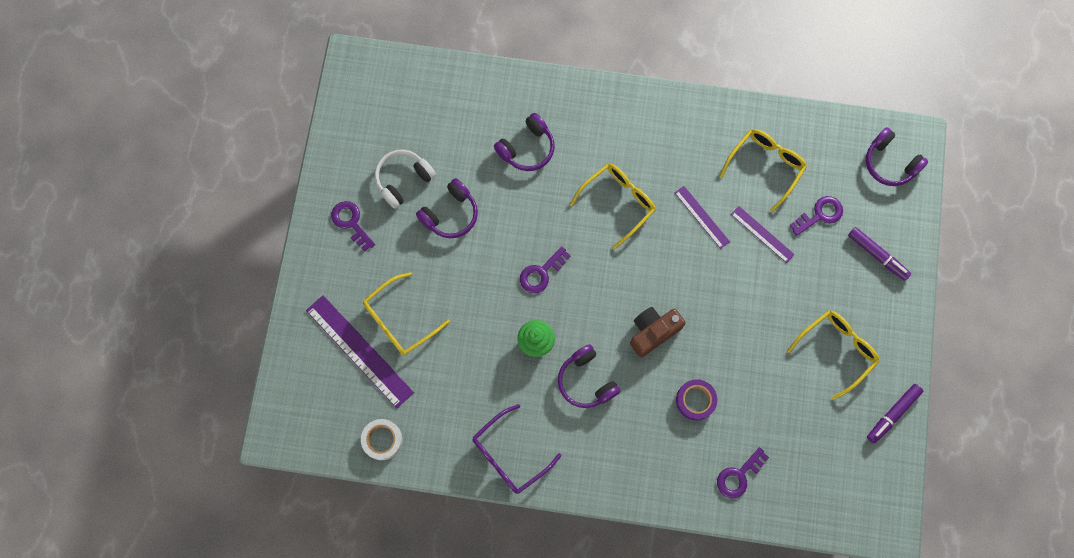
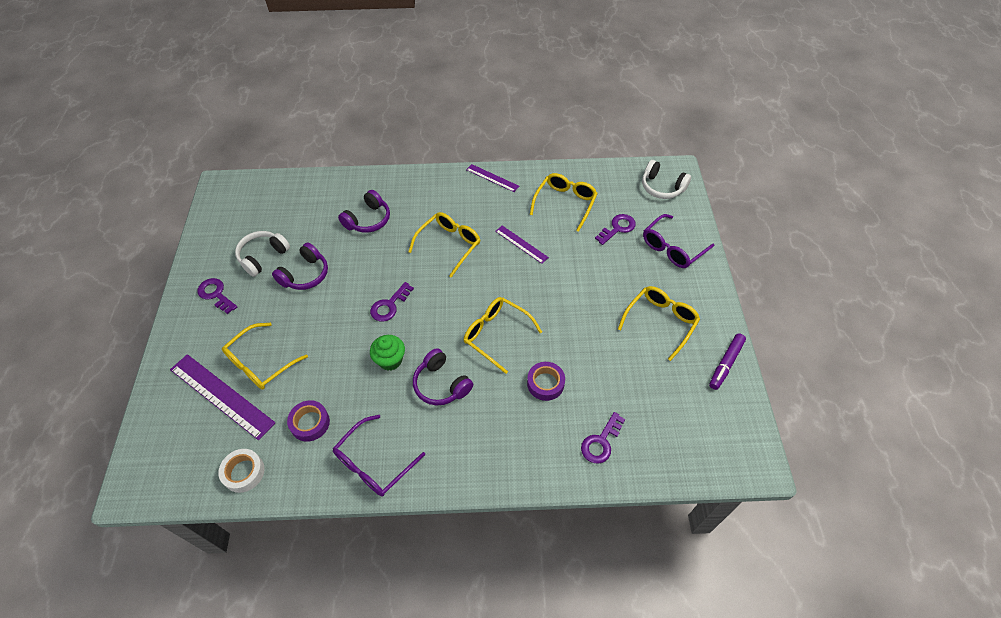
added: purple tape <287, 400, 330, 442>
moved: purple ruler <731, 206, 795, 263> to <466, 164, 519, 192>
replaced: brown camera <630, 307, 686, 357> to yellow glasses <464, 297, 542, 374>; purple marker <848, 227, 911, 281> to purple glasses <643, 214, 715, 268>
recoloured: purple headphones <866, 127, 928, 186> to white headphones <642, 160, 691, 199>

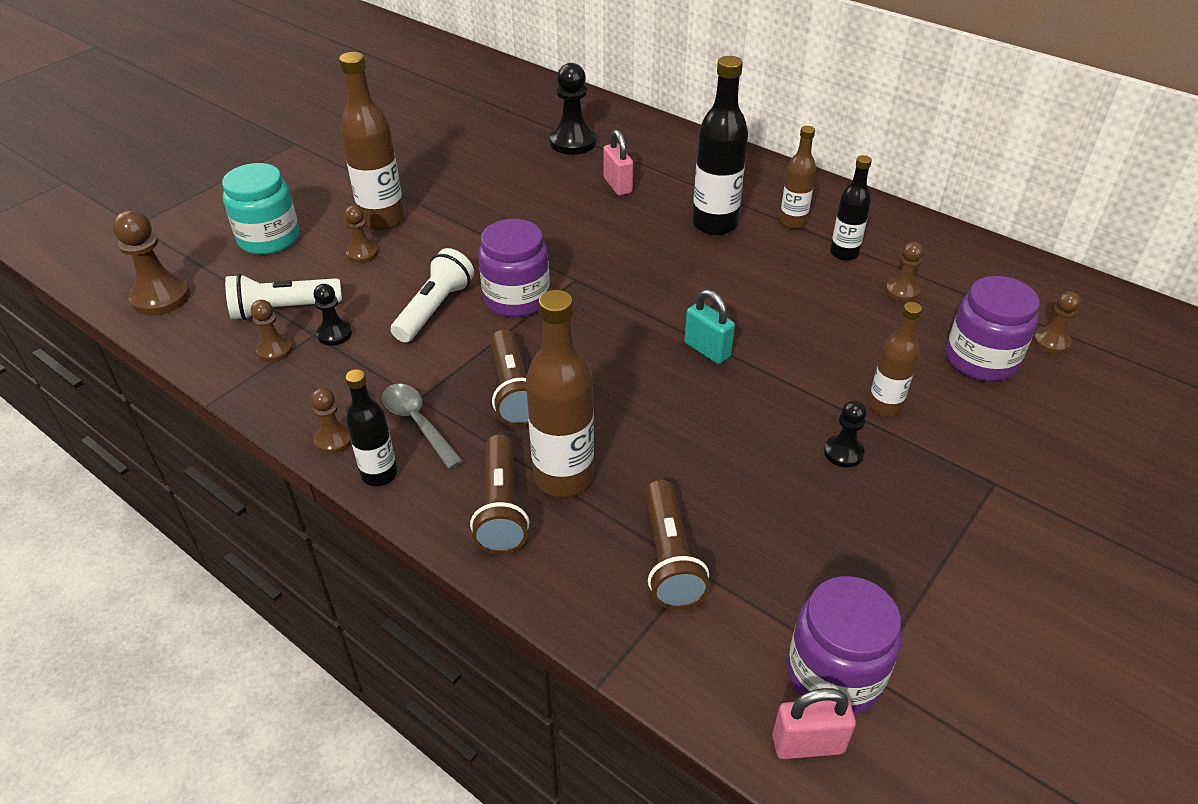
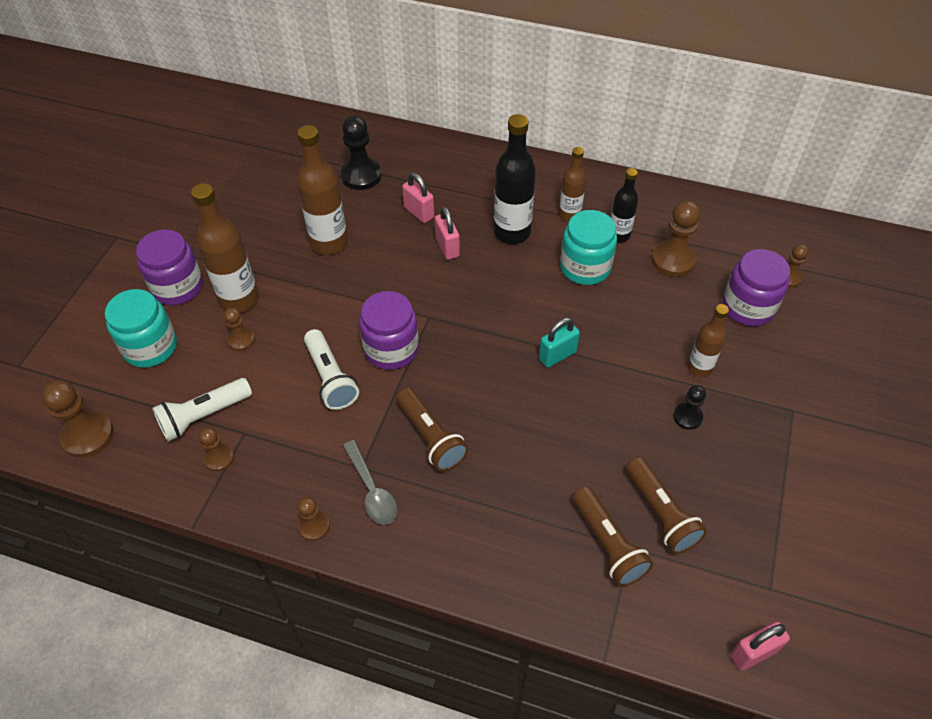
removed: black pawn <314, 284, 352, 346>; black bottle <345, 369, 397, 486>
added: pink padlock <435, 206, 460, 260>; turquoise jar <560, 210, 617, 285>
moved: brown flashlight <470, 434, 530, 554> to <626, 457, 707, 554>; brown bottle <526, 290, 594, 497> to <297, 125, 348, 255>; purple jar <788, 576, 902, 714> to <136, 229, 203, 305>
turned: grey spoon <382, 384, 463, 469> = <343, 440, 397, 525> 150 degrees counterclockwise; white flashlight <391, 248, 474, 343> = <304, 329, 359, 410> 150 degrees clockwise; turquoise padlock <685, 289, 735, 364> = <539, 318, 580, 368> 60 degrees counterclockwise
resized: brown pawn <886, 242, 924, 302> = <651, 200, 700, 277> x1.72

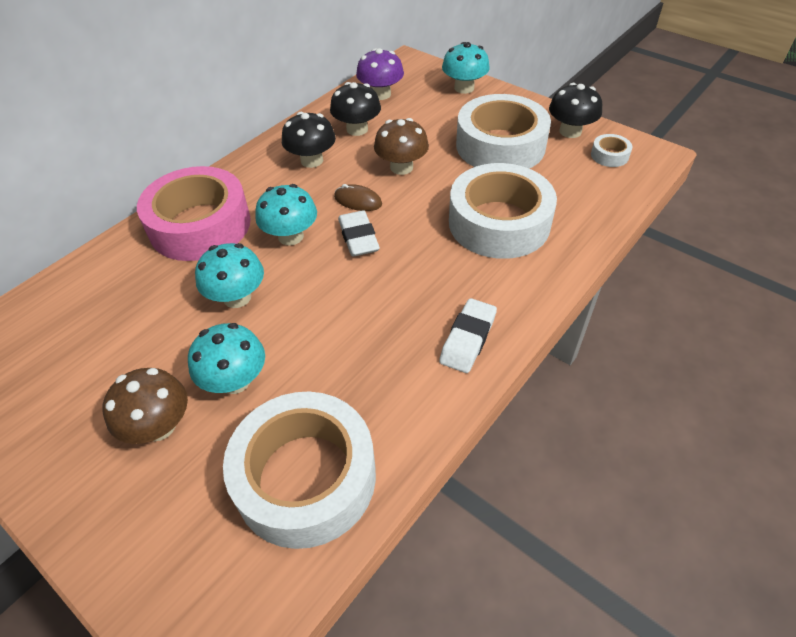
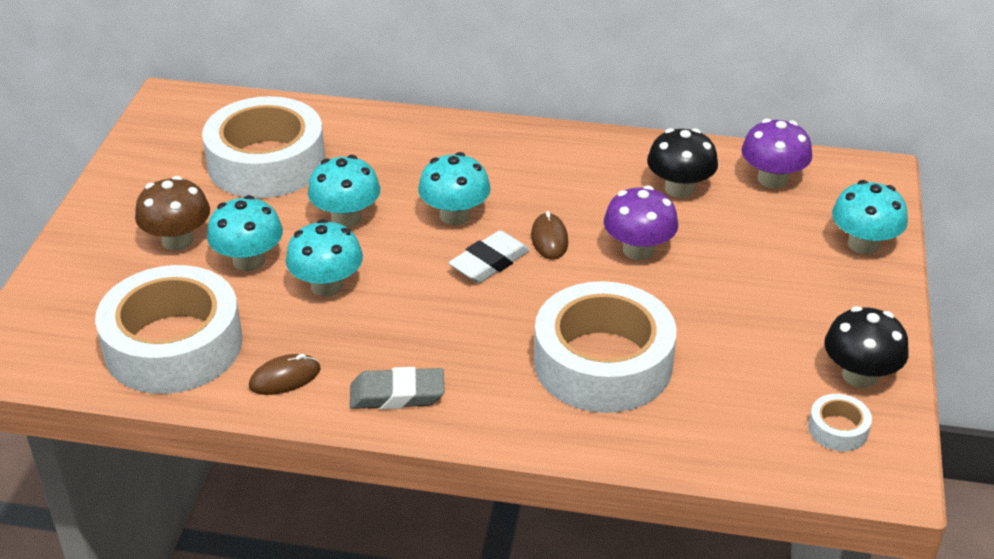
removed: pink tape <137, 166, 251, 261>; black mushroom <282, 112, 336, 168>
added: brown mouse <249, 354, 321, 395>; turquoise mushroom <286, 219, 363, 297>
moved: white tape <456, 94, 551, 169> to <202, 96, 325, 198>
recoloured: brown mushroom <374, 118, 429, 175> to purple mushroom <604, 186, 678, 260>; white eraser <439, 298, 497, 373> to grey eraser <350, 367, 445, 409>

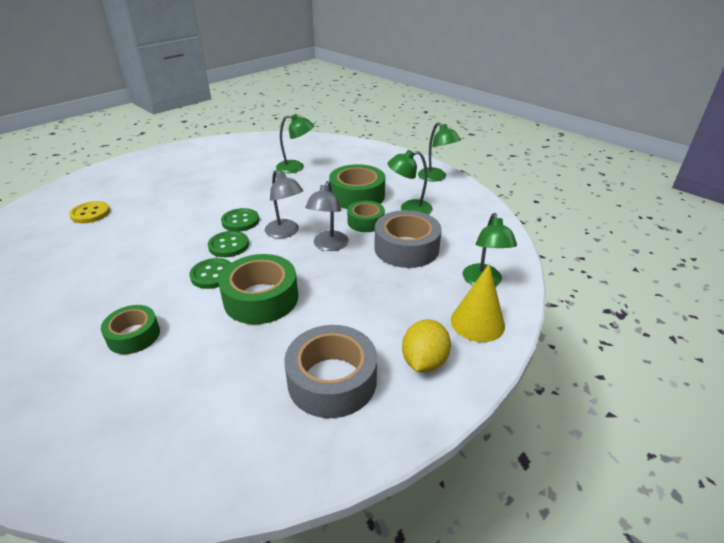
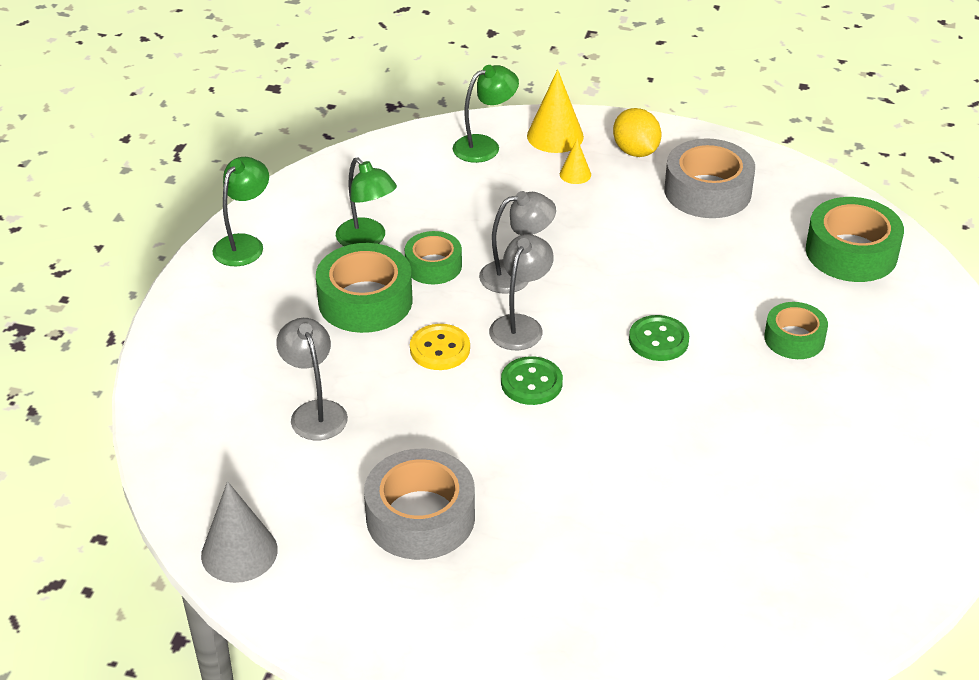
removed: green button <208, 231, 249, 257>
added: grey cone <201, 481, 278, 583>; yellow cone <560, 139, 591, 184>
moved: yellow button <69, 201, 110, 223> to <410, 324, 470, 370>; green tape <218, 254, 298, 324> to <806, 197, 904, 282>; grey tape <374, 210, 442, 268> to <364, 449, 475, 560>
recoloured: green lamp <276, 114, 314, 173> to grey lamp <276, 318, 348, 440>
turned: yellow lemon <402, 319, 451, 372> = <613, 108, 662, 157> 75 degrees clockwise

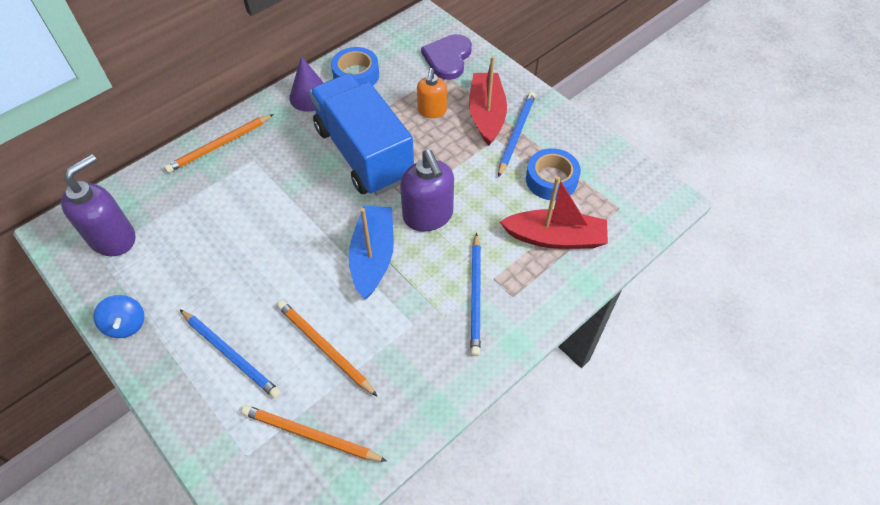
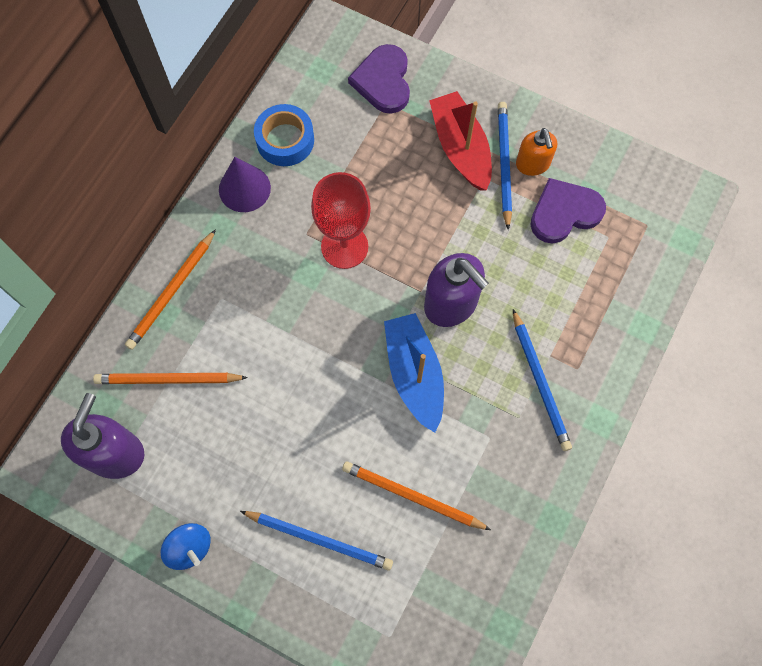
removed: red boat <500, 176, 608, 249>
moved: orange pencil <241, 405, 387, 462> to <93, 373, 248, 384>; orange soap dispenser <417, 68, 447, 118> to <516, 128, 557, 176>
replaced: blue truck <309, 73, 414, 195> to red goblet <311, 172, 371, 269>; blue tape <526, 148, 581, 200> to purple heart <530, 178, 606, 243>

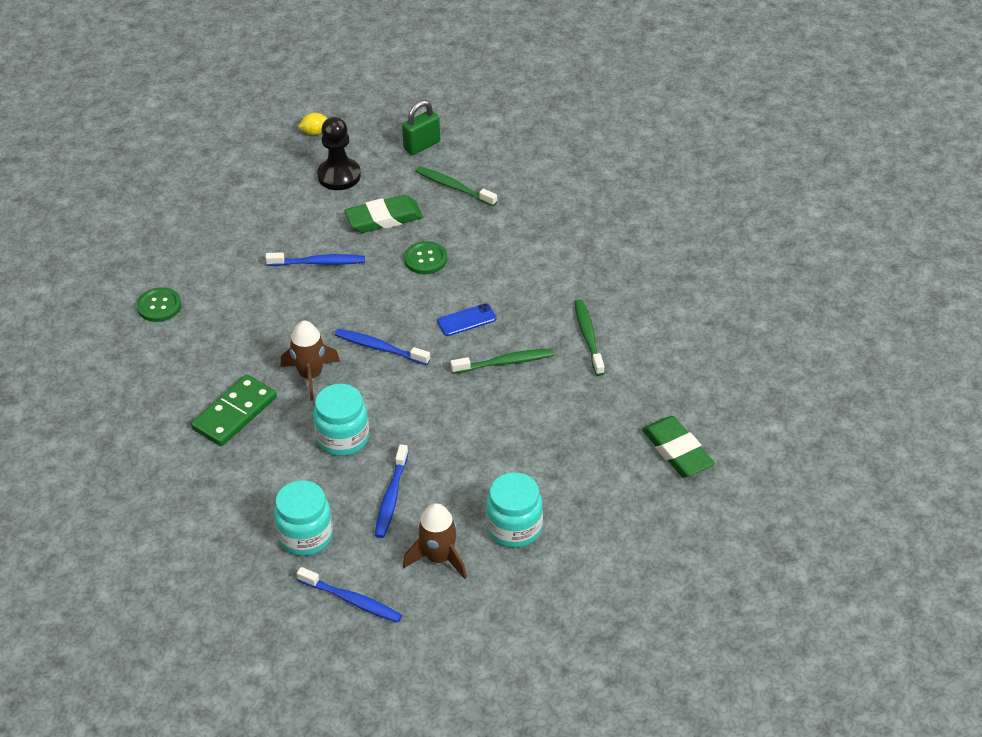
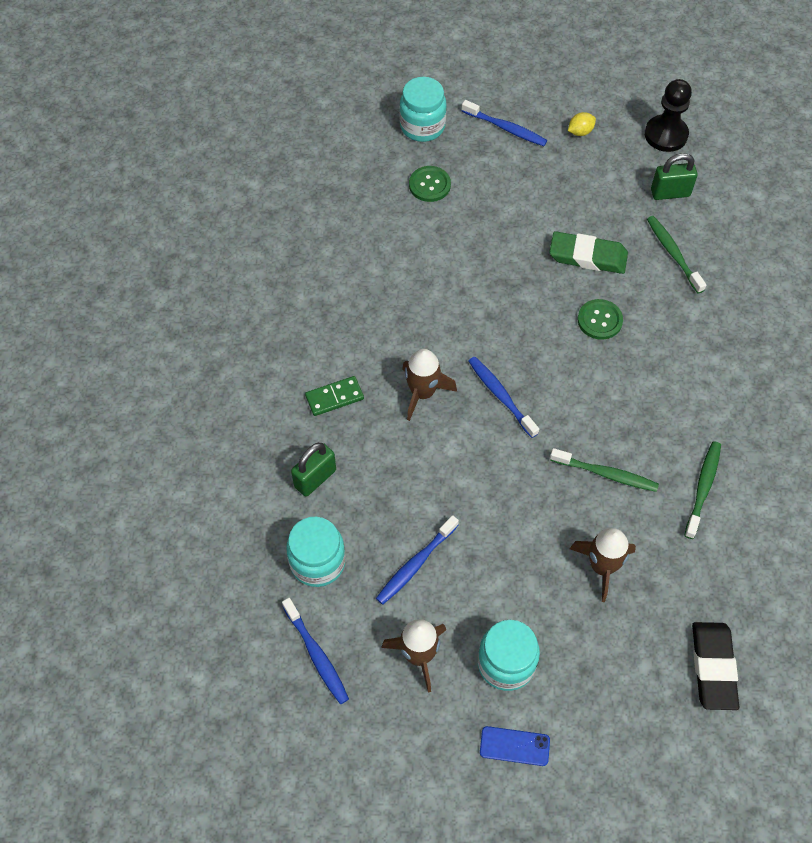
added: green padlock <291, 443, 336, 497>; brown rocket <570, 528, 636, 602>
moved: green button <137, 287, 181, 322> to <409, 166, 451, 202>; blue toothbrush <265, 252, 365, 266> to <462, 100, 547, 146>; turquoise jar <313, 384, 369, 456> to <399, 77, 447, 142>; black pawn <317, 117, 361, 190> to <645, 79, 692, 152>; blue phone <437, 303, 497, 336> to <480, 726, 550, 766>
recoloured: green eraser <642, 416, 715, 477> to black eraser <692, 622, 739, 710>
turned: yellow lemon <298, 113, 328, 135> = <568, 112, 596, 136> 45 degrees counterclockwise
resized: green domino <191, 375, 277, 446> = <305, 376, 364, 416> x0.64

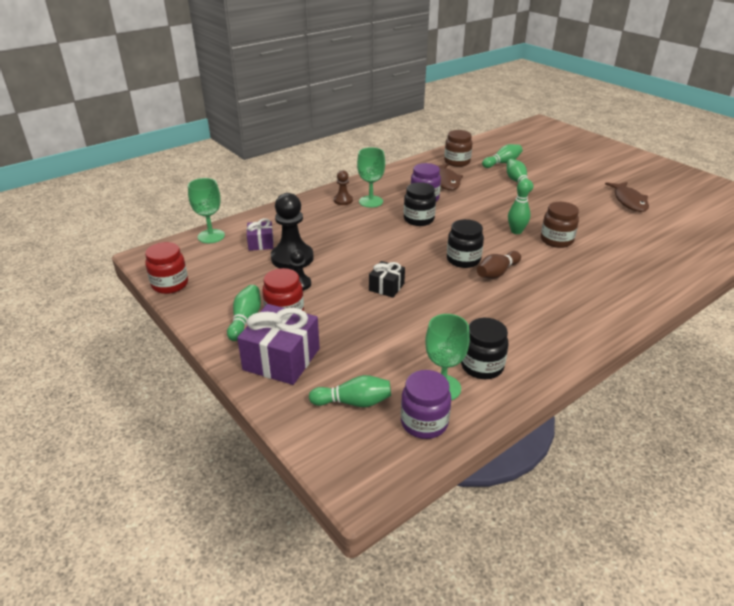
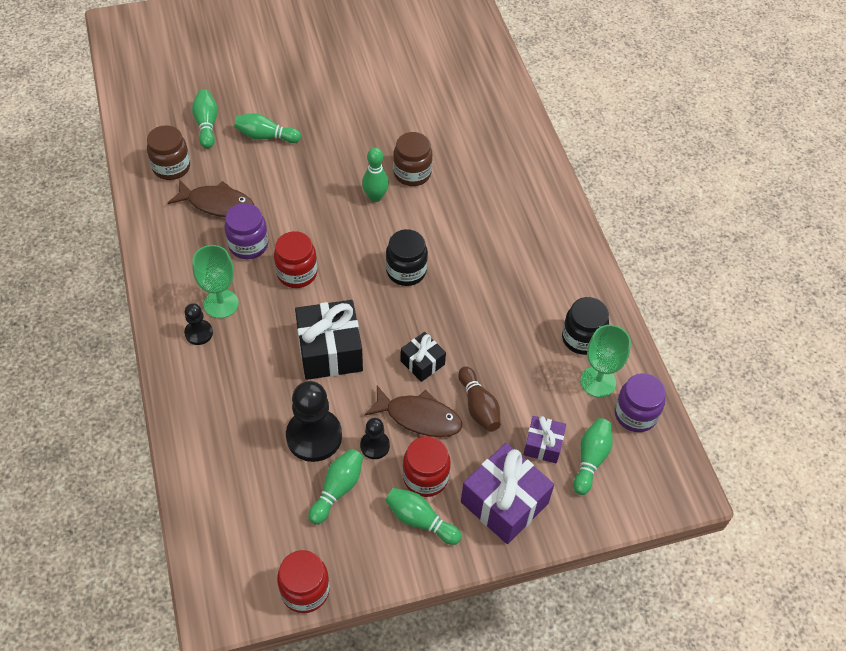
removed: green goblet <188, 178, 225, 243>
added: black gift <295, 300, 363, 380>; green bowling pin <308, 449, 363, 524>
moved: purple gift <247, 218, 274, 251> to <523, 416, 566, 463>; brown bowling pin <477, 251, 521, 279> to <458, 366, 501, 432>; brown fish <605, 182, 649, 212> to <364, 386, 462, 437>
recoloured: brown pawn <334, 170, 353, 205> to black pawn <184, 303, 213, 345>; black jar <404, 182, 436, 226> to red jar <274, 231, 317, 288>

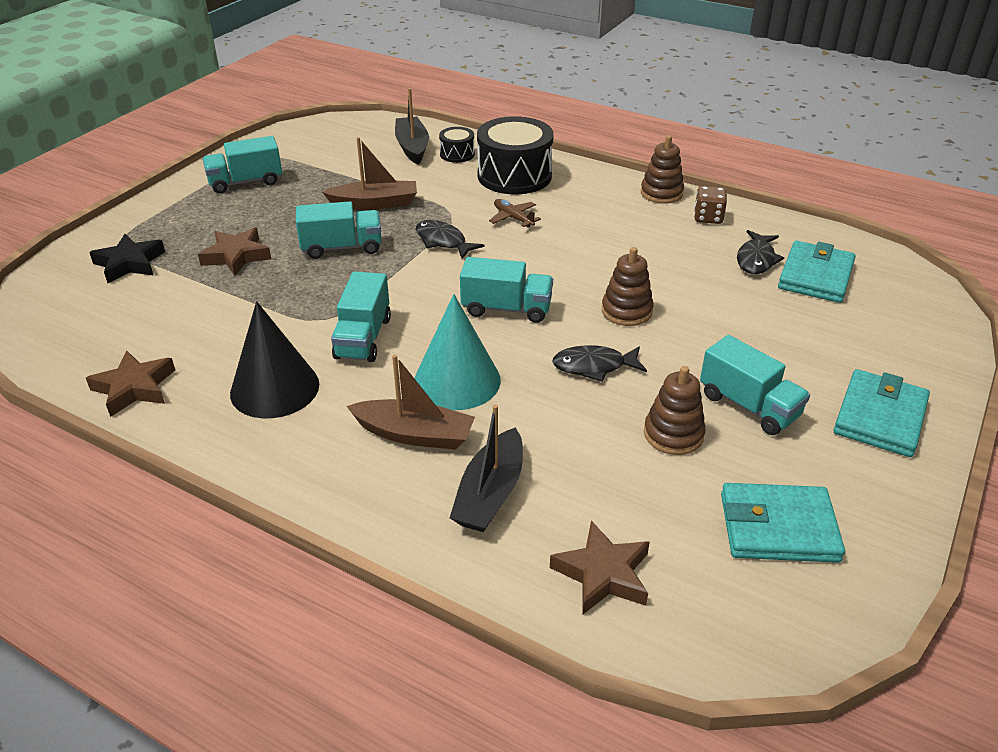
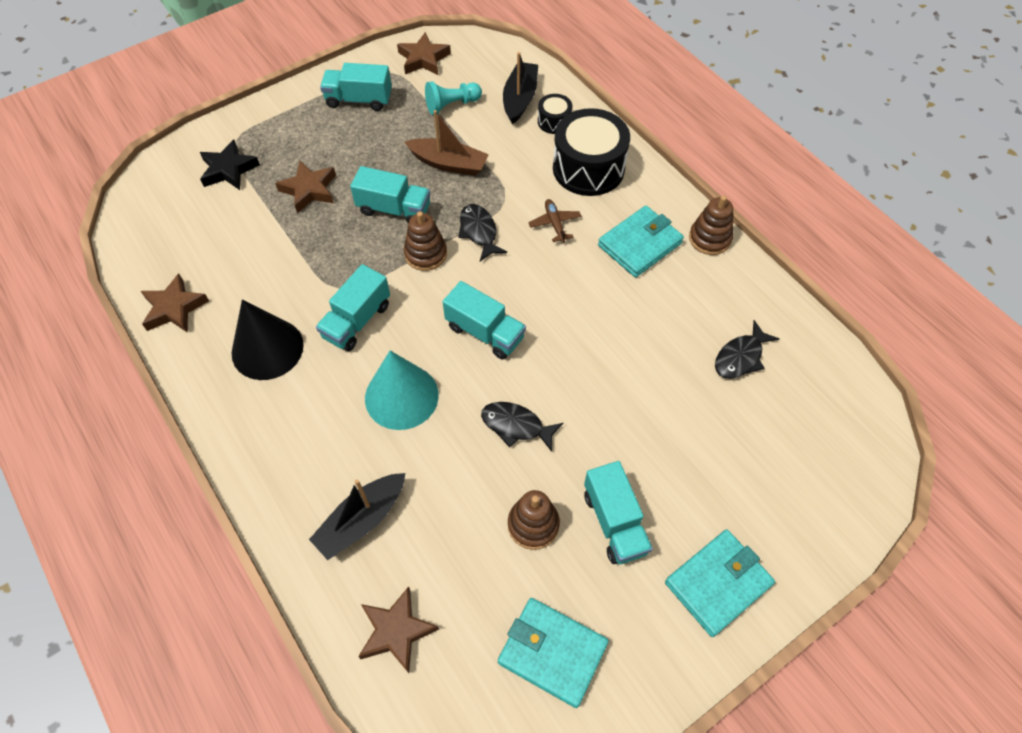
removed: brown boat <347, 354, 475, 450>; brown dice <694, 186, 727, 224>
added: brown star <397, 32, 451, 75>; turquoise pawn <425, 81, 482, 115>
moved: brown stacking toy <602, 247, 654, 326> to <404, 211, 447, 271>; turquoise wallet <778, 241, 856, 303> to <598, 206, 684, 277>

